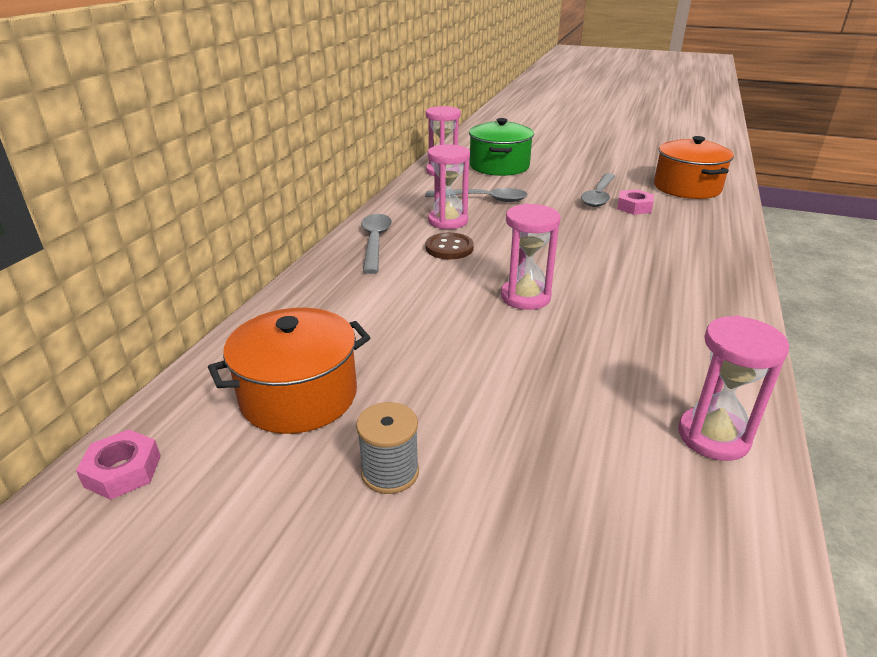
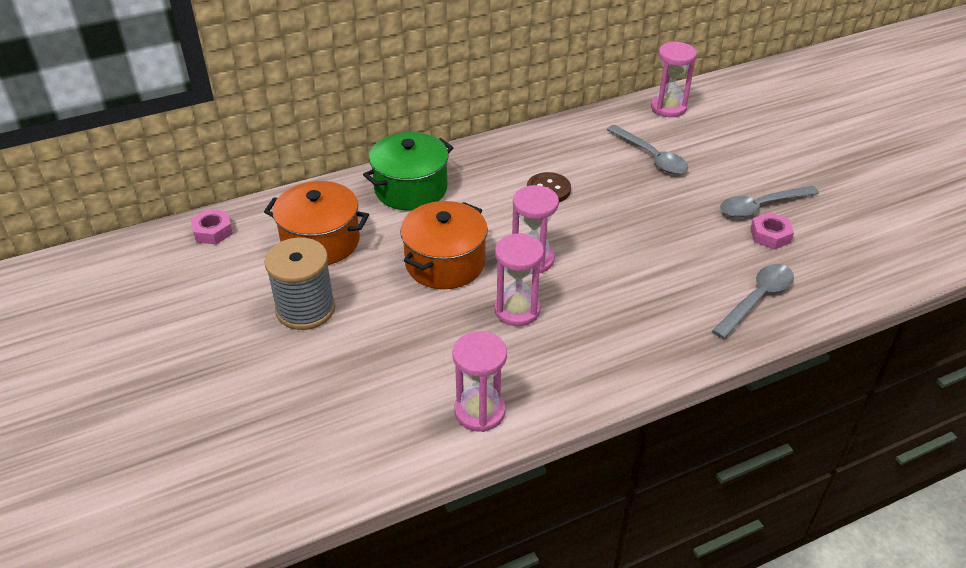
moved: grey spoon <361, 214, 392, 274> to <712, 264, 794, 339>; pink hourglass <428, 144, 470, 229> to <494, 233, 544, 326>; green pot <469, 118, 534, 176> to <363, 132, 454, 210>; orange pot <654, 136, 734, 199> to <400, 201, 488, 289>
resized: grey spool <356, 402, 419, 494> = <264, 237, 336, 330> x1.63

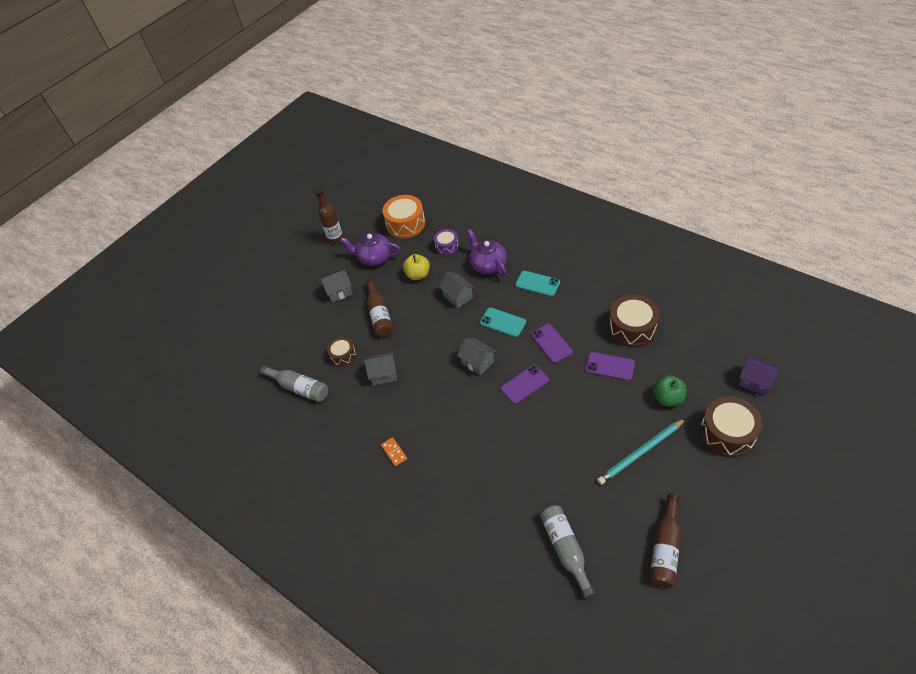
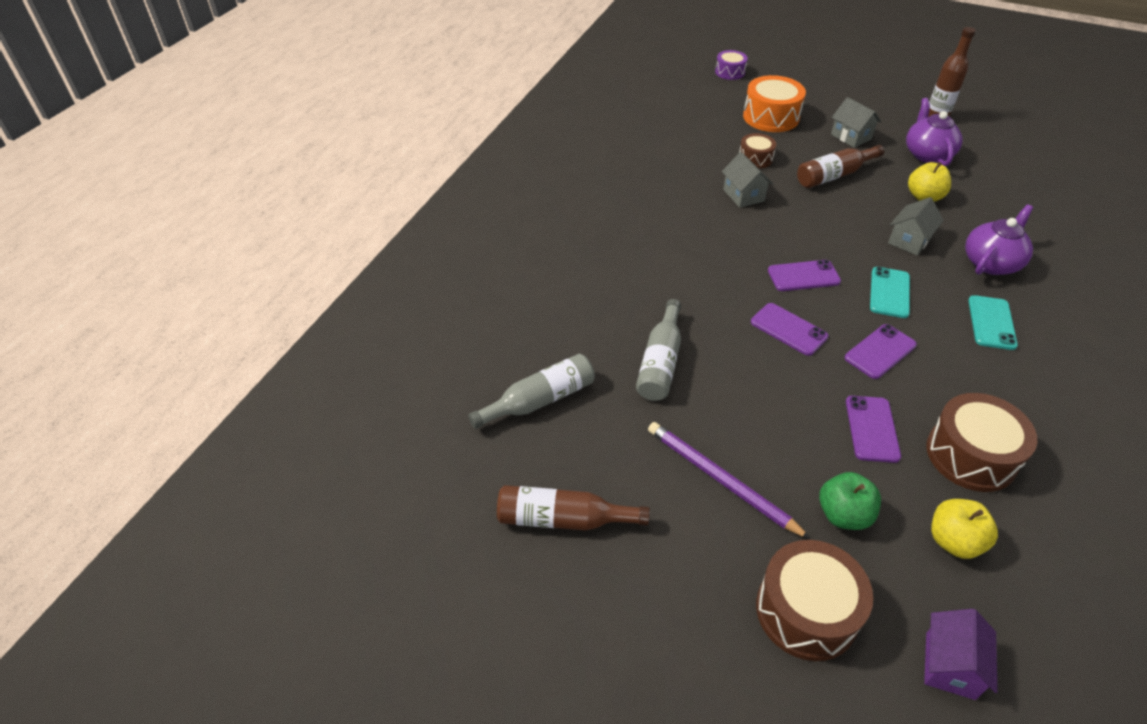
removed: orange domino <381, 437, 407, 467>
added: yellow apple <931, 499, 998, 559>
moved: grey bottle <260, 365, 328, 402> to <636, 299, 681, 401>; orange drum <382, 195, 425, 238> to <743, 75, 806, 132>; purple drum <434, 229, 459, 255> to <715, 50, 748, 80>
replaced: grey house <457, 338, 496, 376> to purple phone <768, 260, 841, 291>
recoloured: turquoise pencil <597, 418, 686, 485> to purple pencil <648, 422, 811, 539>

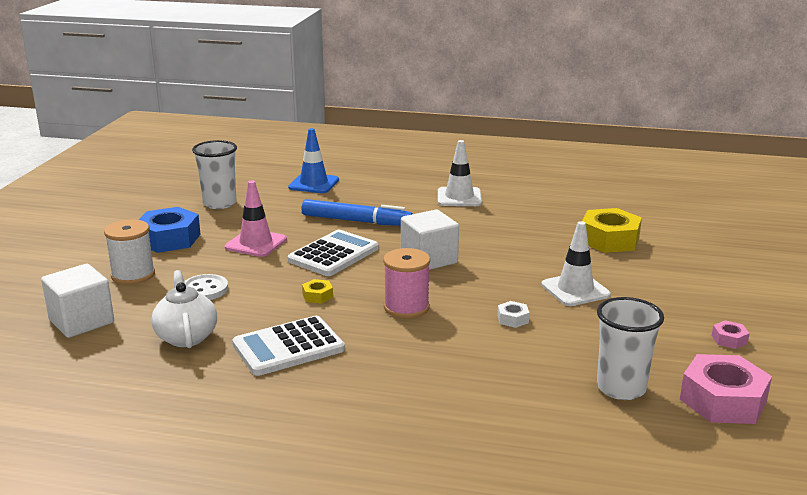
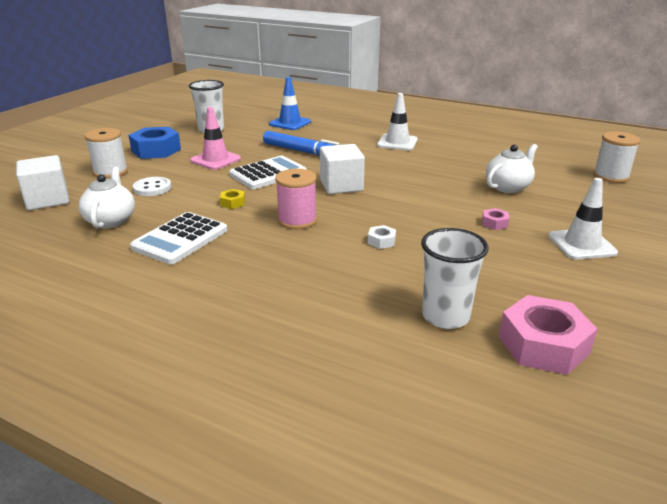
added: white spool <593, 131, 640, 183>
moved: white traffic cone <541, 221, 611, 306> to <548, 178, 618, 259>; pink nut <712, 320, 750, 349> to <482, 208, 509, 230>
replaced: yellow nut <582, 208, 642, 253> to white teapot <486, 144, 538, 193>
turned: white calculator <232, 316, 345, 376> = <130, 212, 227, 264> 45 degrees counterclockwise

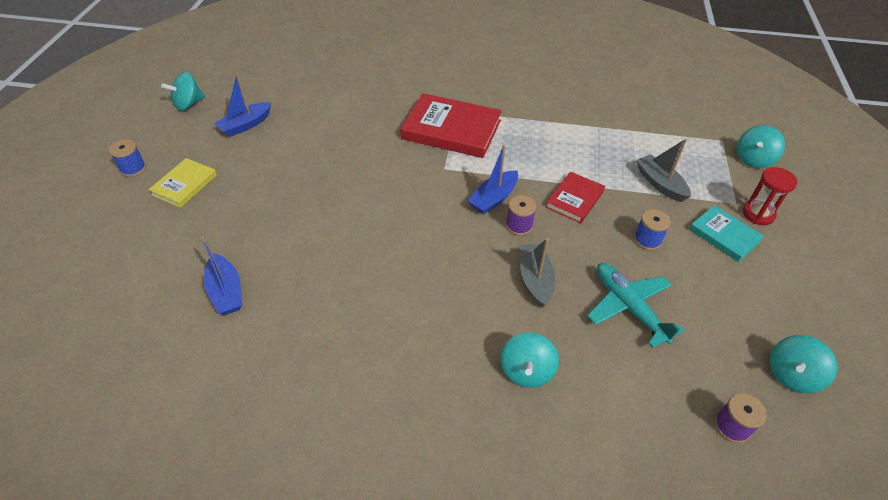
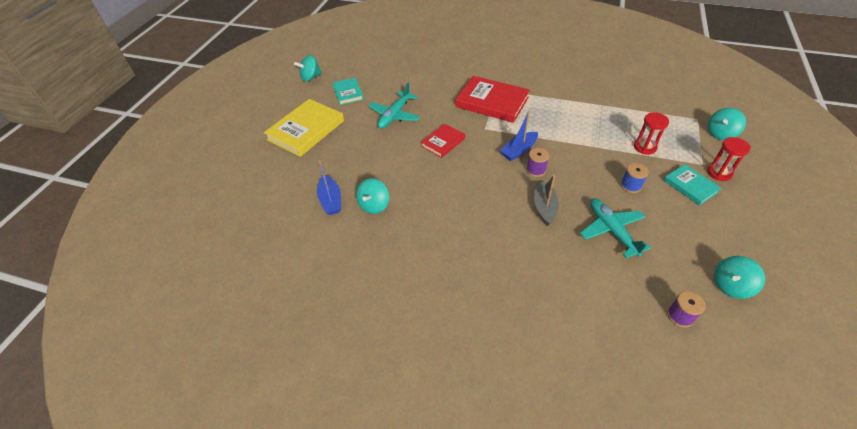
removed: blue spool <109, 139, 146, 177>
added: turquoise plane <368, 83, 420, 129>
moved: turquoise spinning top <500, 332, 559, 388> to <356, 178, 389, 214>; red book <545, 171, 605, 223> to <421, 124, 465, 158>
replaced: blue boat <214, 73, 271, 137> to turquoise book <332, 78, 364, 105>; grey boat <636, 139, 691, 202> to red hourglass <634, 112, 669, 155>
resized: yellow book <148, 158, 217, 208> = <264, 99, 344, 157> x1.78

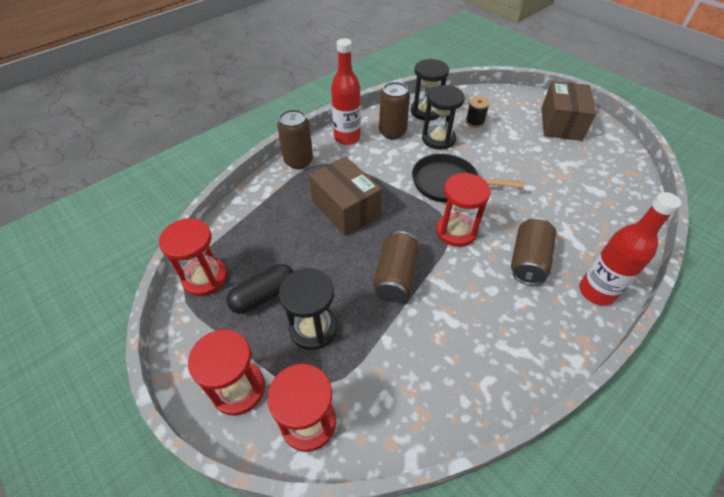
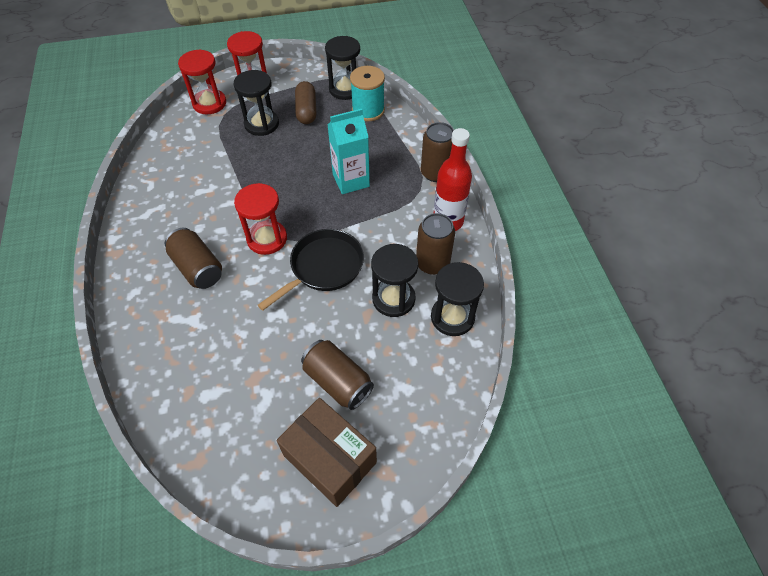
removed: black spool <466, 96, 490, 128>; red bottle <579, 192, 681, 306>
added: turquoise spool <350, 66, 385, 122>
moved: brown can <373, 231, 420, 302> to <301, 340, 374, 410>
replaced: brown box <309, 157, 382, 236> to turquoise carton <327, 109, 370, 194>
recoloured: red hourglass <159, 218, 227, 296> to black hourglass <325, 36, 360, 100>; black capsule <227, 264, 294, 314> to brown capsule <295, 81, 316, 124>

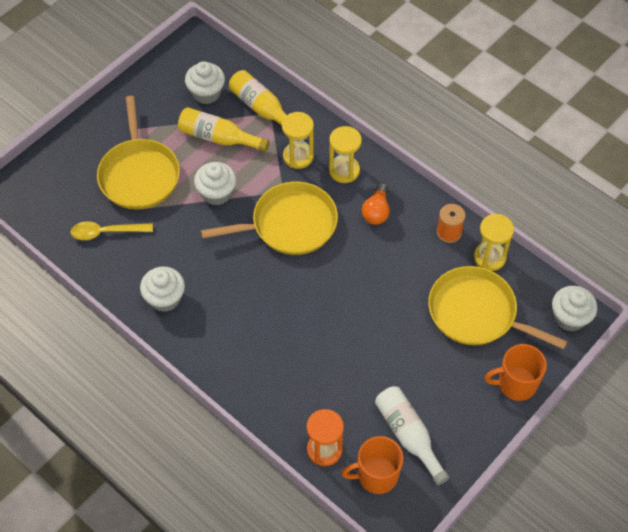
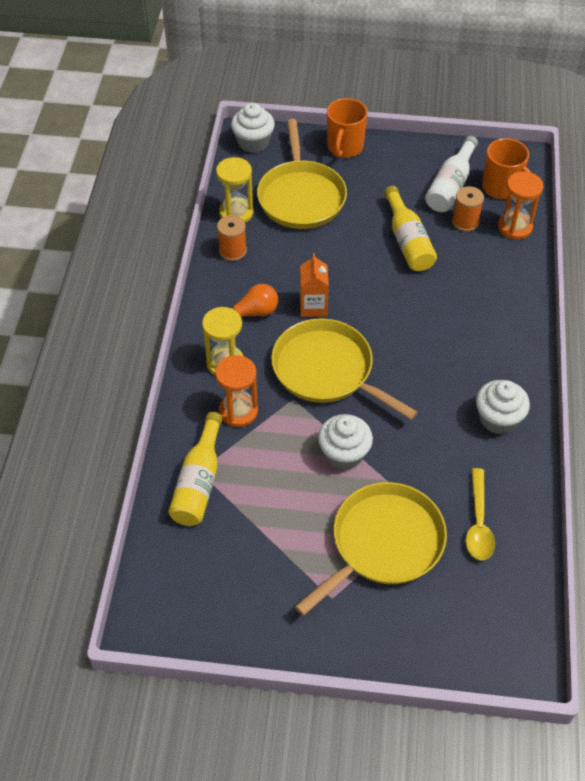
removed: white cupcake <185, 61, 225, 104>
added: orange carton <300, 253, 329, 317>; orange spool <452, 186, 484, 232>
moved: yellow bottle <178, 107, 270, 152> to <384, 186, 437, 271>
recoloured: yellow hourglass <282, 112, 314, 169> to orange hourglass <215, 355, 258, 427>
turned: yellow spoon <70, 221, 153, 240> = <466, 468, 495, 560> 45 degrees clockwise; orange mug <485, 344, 547, 401> = <327, 98, 368, 158> 60 degrees clockwise

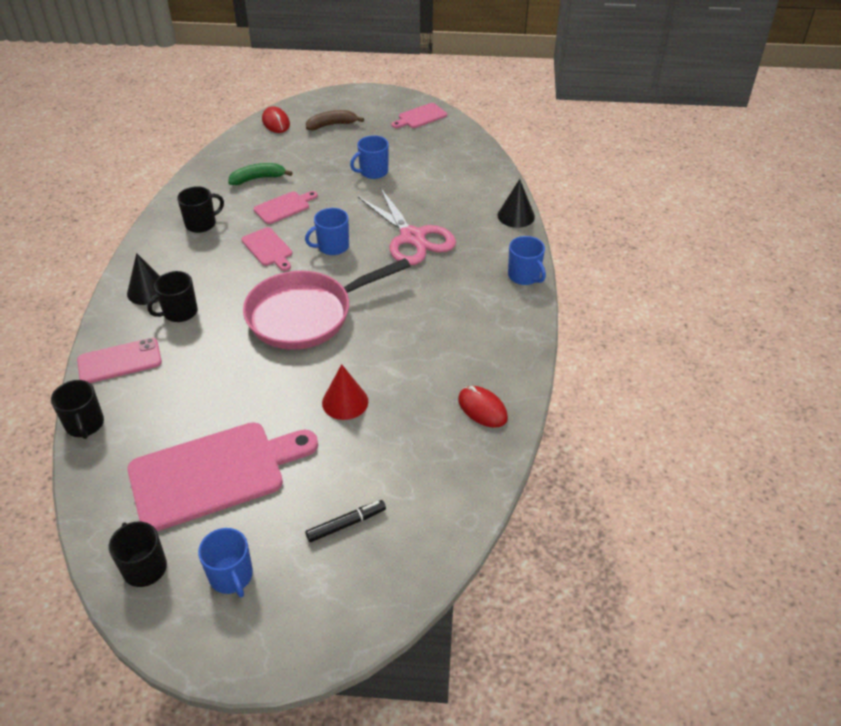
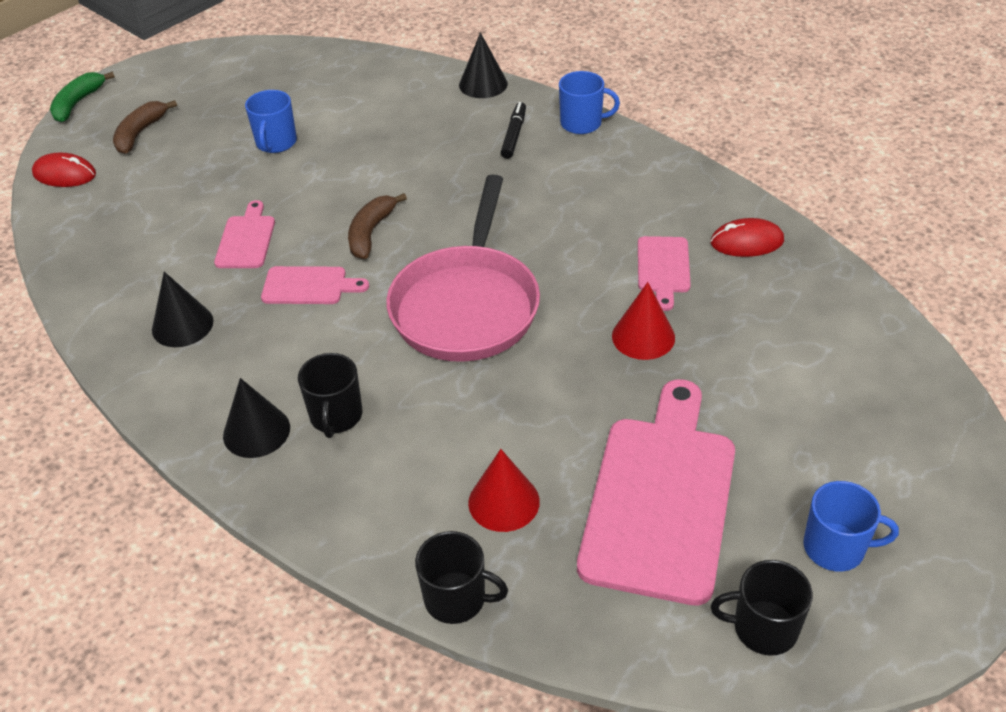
removed: pink phone <77, 338, 162, 383>; pink scissors <358, 187, 456, 265>
added: red cone <468, 449, 540, 532>
moved: green banana <229, 163, 293, 185> to <50, 72, 115, 122>; black marker <305, 500, 386, 542> to <501, 102, 526, 159>; pink cutting board <392, 103, 447, 128> to <638, 236, 691, 311>
replaced: black mug <177, 186, 224, 233> to black cone <152, 272, 213, 347>; blue mug <305, 208, 349, 255> to brown banana <348, 193, 407, 259>

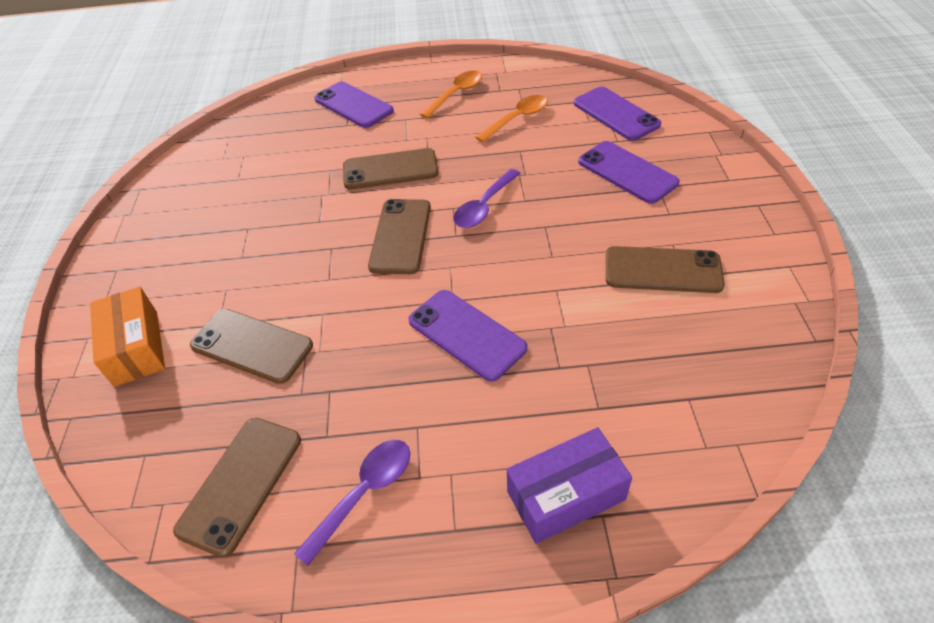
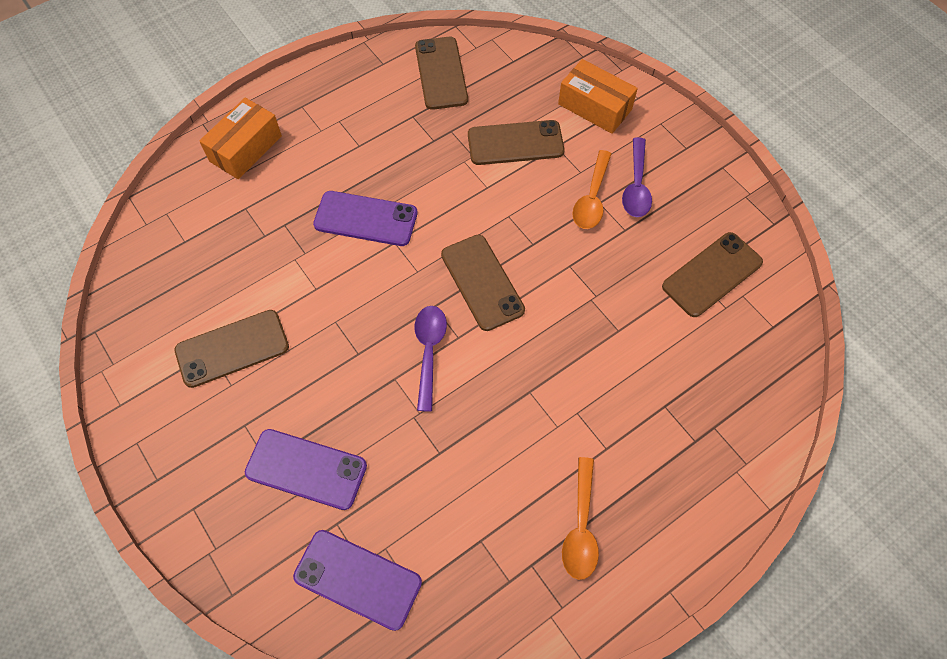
removed: purple phone <314, 81, 394, 128>
moved: purple spoon <294, 440, 410, 566> to <622, 137, 652, 217>; brown phone <343, 148, 438, 189> to <662, 232, 763, 317>; orange spoon <475, 95, 548, 143> to <572, 150, 611, 229>
recoloured: purple box <507, 427, 632, 544> to orange box <199, 98, 282, 179>

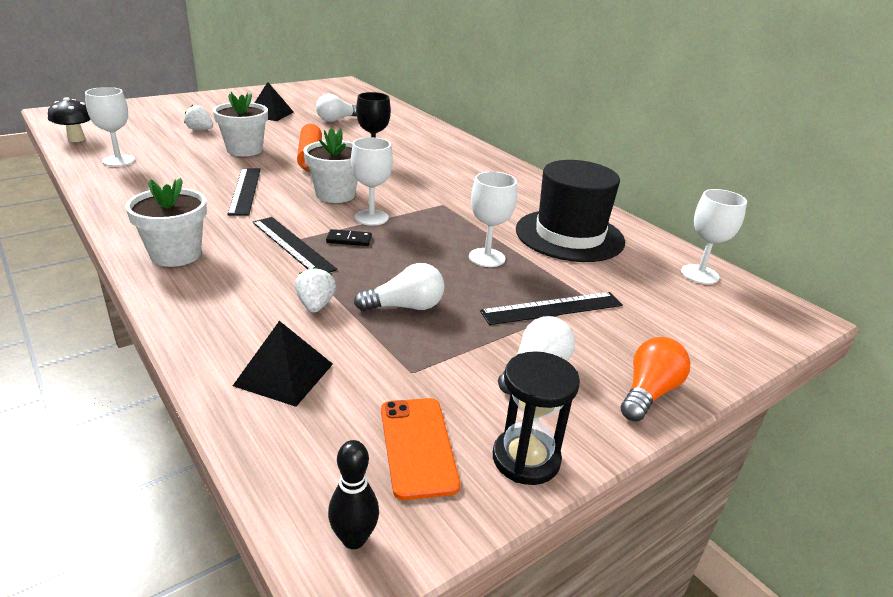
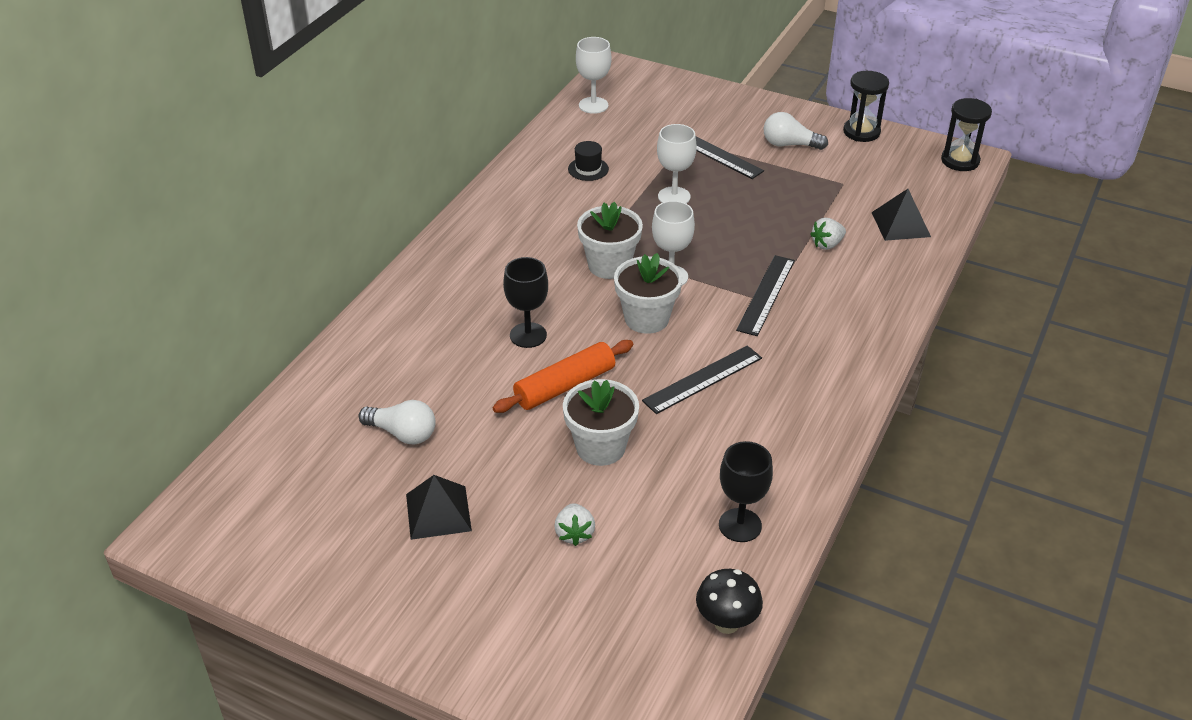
removed: black domino <326, 229, 372, 246>; white light bulb <354, 263, 445, 311>; orange phone <381, 398, 460, 500>; orange light bulb <621, 337, 690, 421>
moved: white flower pot <125, 178, 207, 267> to <577, 202, 643, 279>
replaced: black bowling pin <328, 440, 379, 549> to black hourglass <941, 98, 992, 171>
recoloured: white goblet <85, 87, 135, 167> to black goblet <719, 441, 773, 542>
resized: black hat <516, 160, 625, 262> = <568, 141, 609, 181> x0.40

